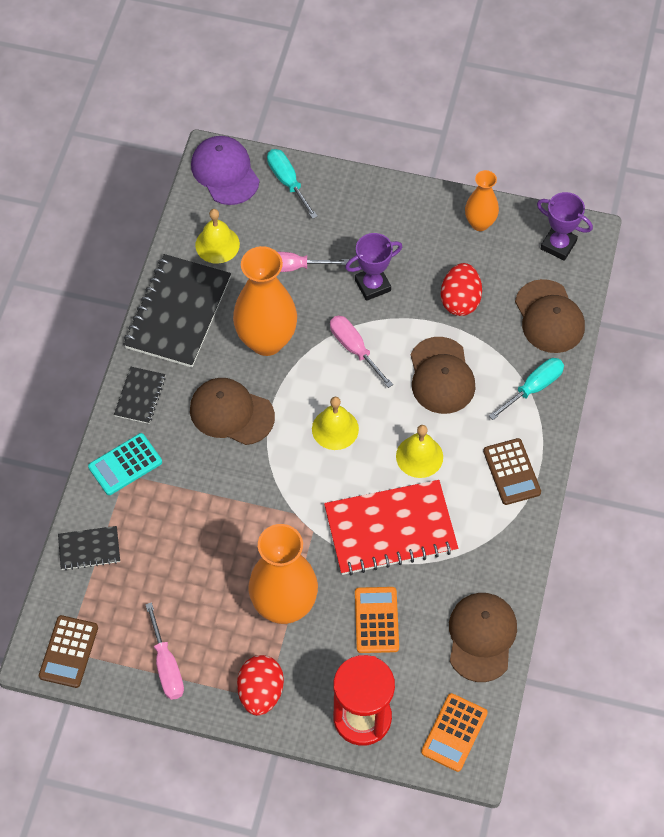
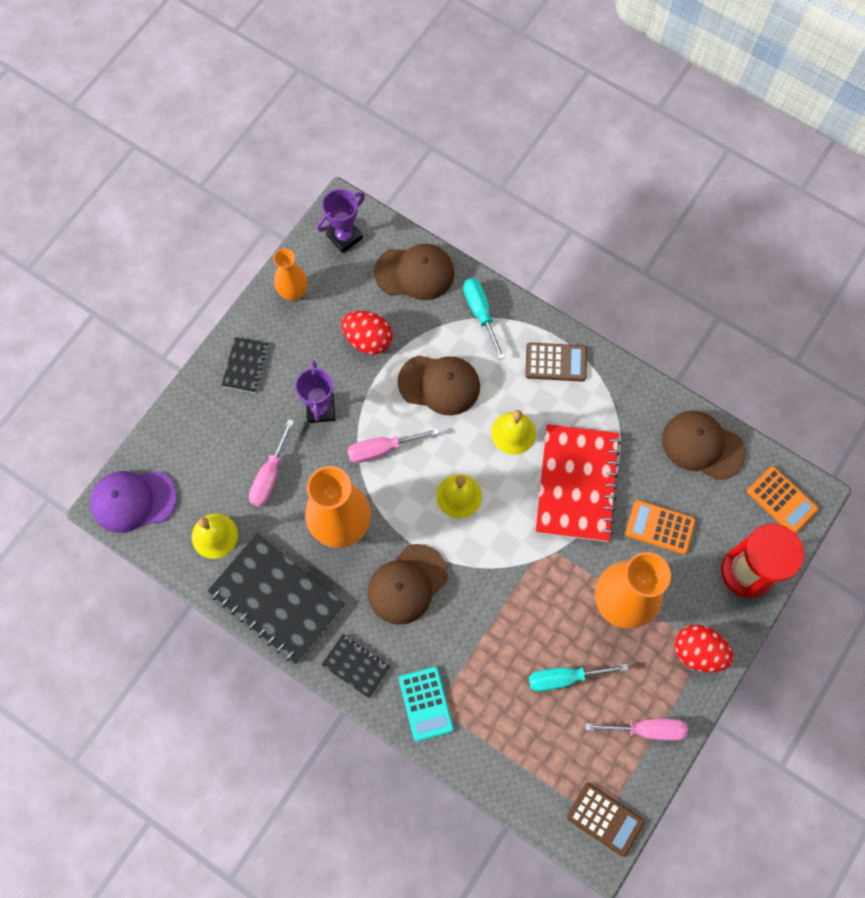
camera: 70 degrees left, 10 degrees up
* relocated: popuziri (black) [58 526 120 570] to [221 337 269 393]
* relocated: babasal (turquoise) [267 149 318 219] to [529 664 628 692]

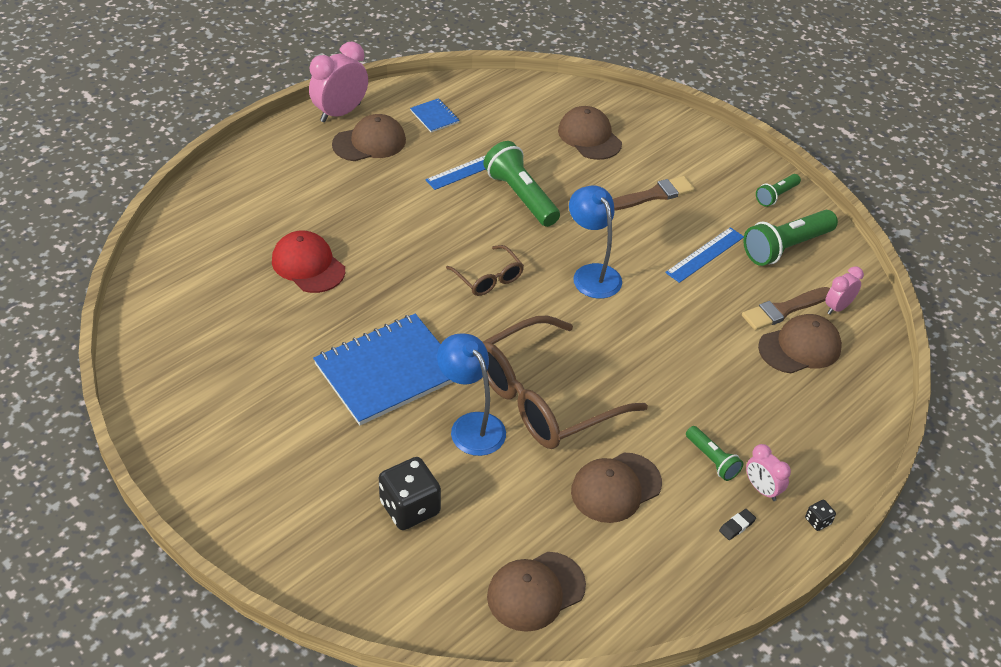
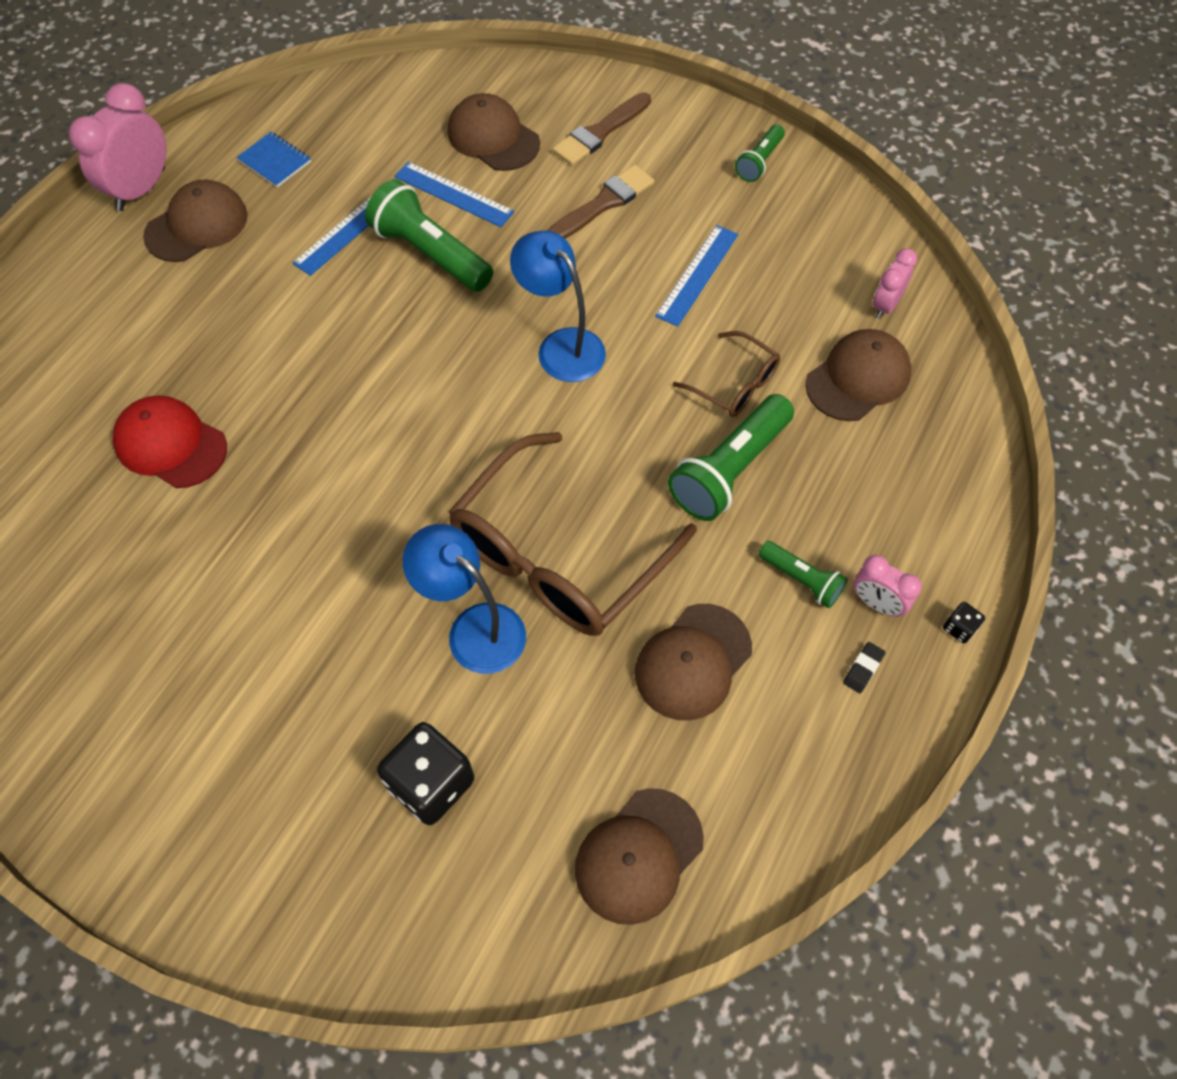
camera: 15 degrees left, 15 degrees up
* missing: popuziri (blue) [313 314 453 425]
* relocated: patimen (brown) [446 245 524 296] to [673 331 780 417]
* relocated: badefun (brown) [742 287 830 330] to [552 92 651 166]
* relocated: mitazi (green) [743 210 838 266] to [668 394 794 521]
* appeared: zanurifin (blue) [394 161 514 227]

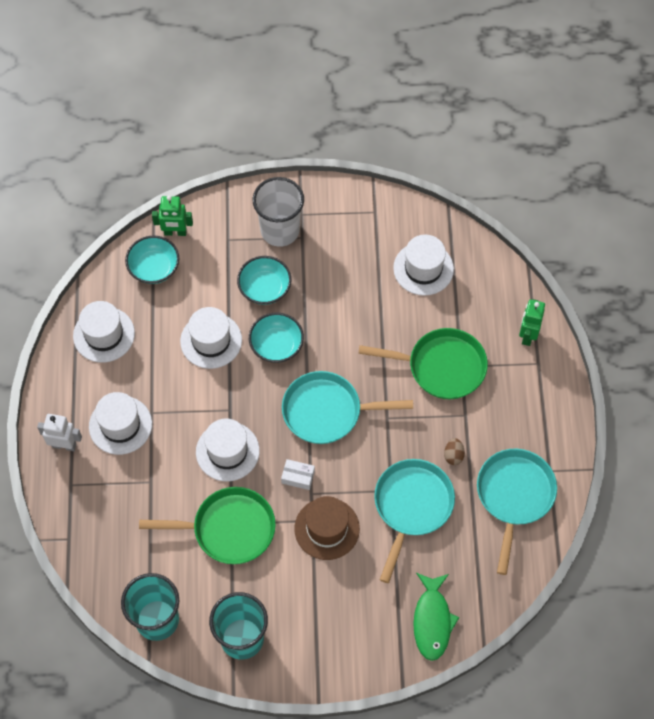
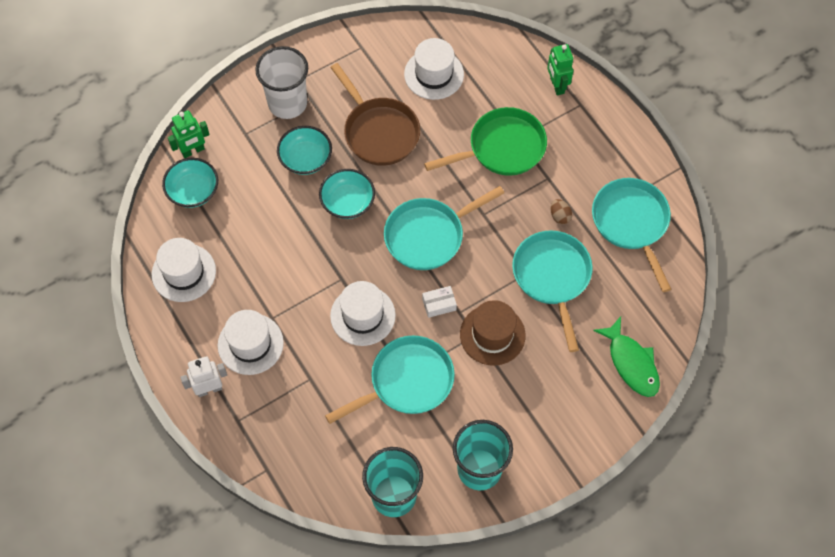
camera: 30 degrees left, 0 degrees up
* colour: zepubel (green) [139 487 276 564] to zepubel (turquoise) [325 336 455 424]
* missing: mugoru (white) [180 307 242 369]
* appeared: zepubel (brown) [330 63 420 166]

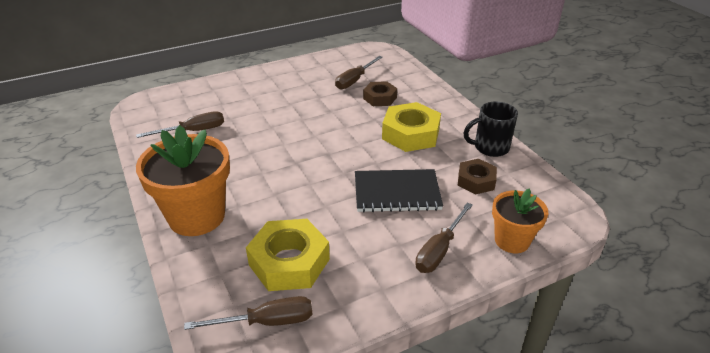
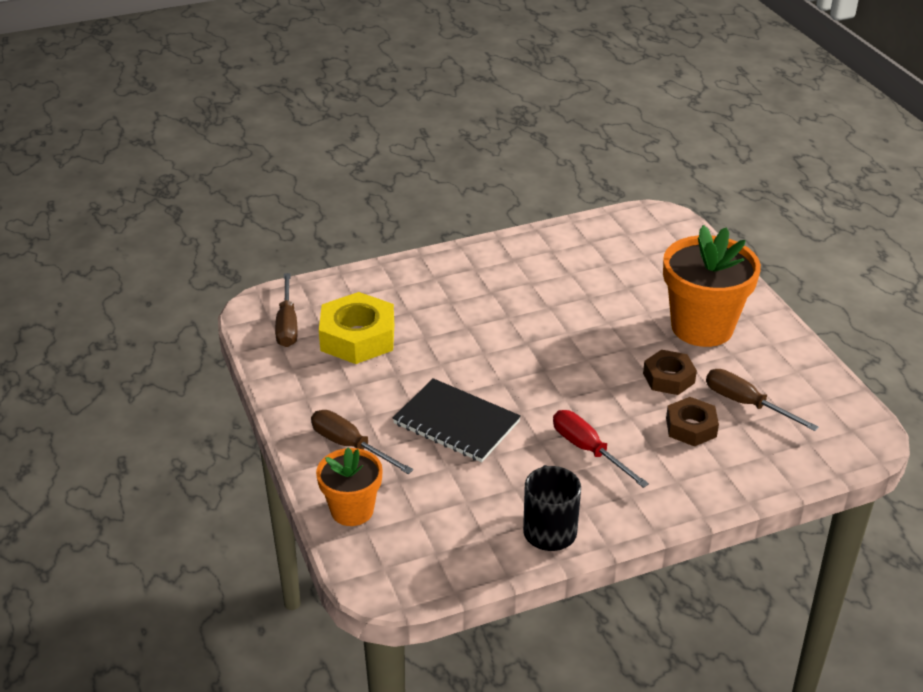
camera: 95 degrees right, 0 degrees up
* missing: babasal (brown) [136 111 224 138]
* relocated: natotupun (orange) [136 125 230 236] to [663 225 761 347]
* spun: popuziri (black) [355 169 443 212] = [392 378 521 462] 60 degrees counterclockwise
* exchanged: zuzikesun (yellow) [382 102 441 152] to babasal (red) [553 410 649 488]
* relocated: zuzikesun (brown) [458 159 497 195] to [643 350 697 395]

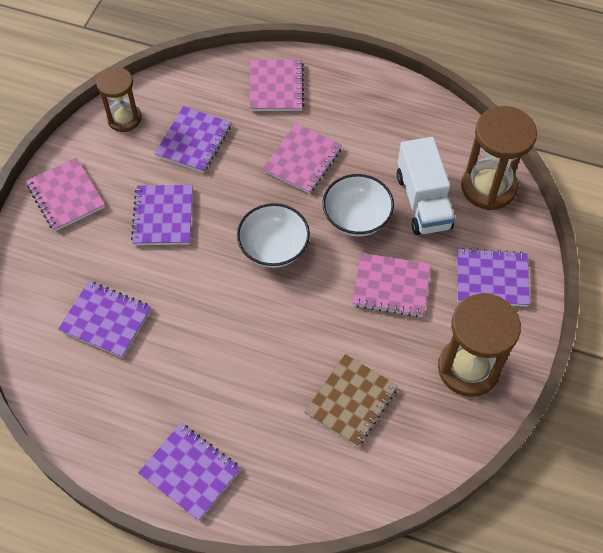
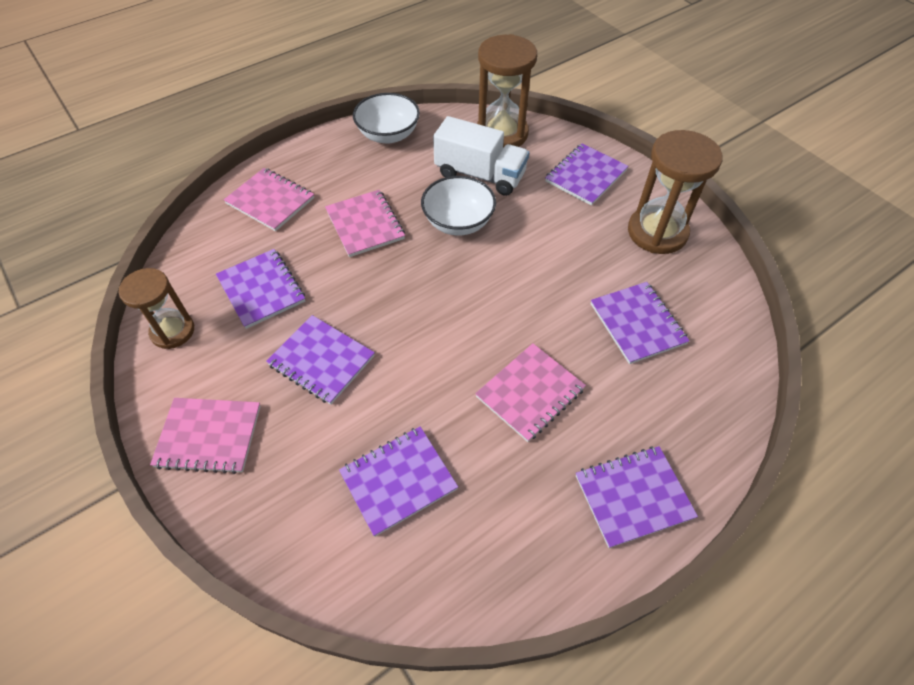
camera: 55 degrees left, 5 degrees down
* relocated: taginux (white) [237 203 310 268] to [353 93 420 144]
* colour: popuziri (brown) [304 354 398 447] to popuziri (purple) [591 282 690 364]
* relocated: popuziri (pink) [352 253 431 317] to [475 343 586 442]

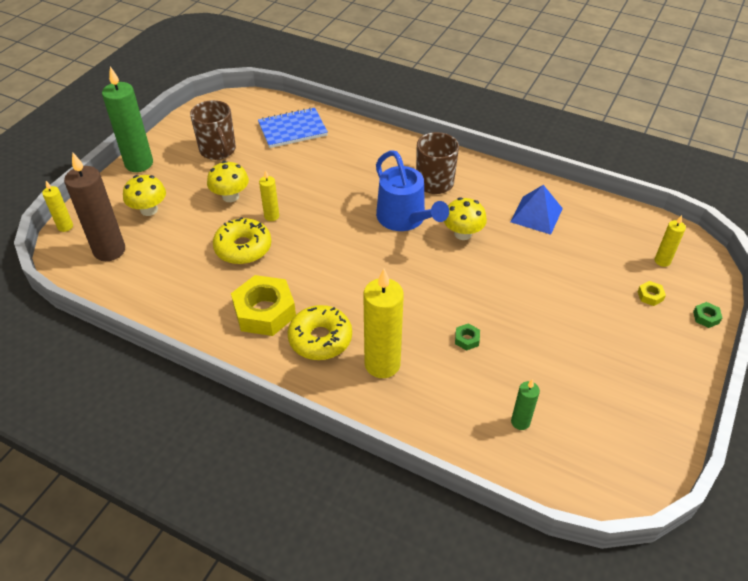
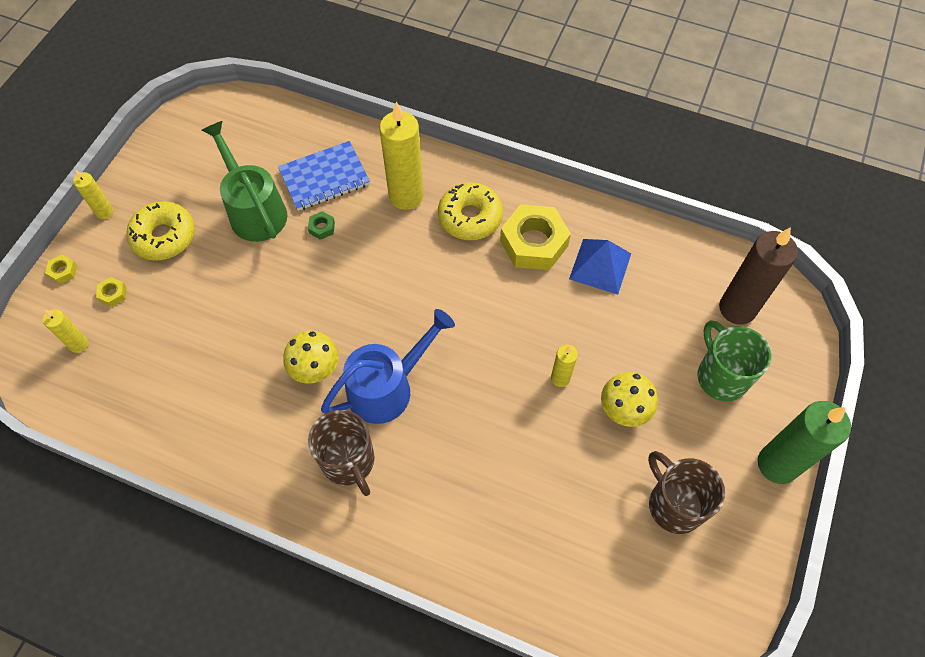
camera: 175 degrees right, 15 degrees up
* relocated: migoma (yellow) [42 181 73 232] to [73 169 113 219]
* exchanged: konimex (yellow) [123 175 166 216] to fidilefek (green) [697 320 772 401]
* relocated: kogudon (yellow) [213 217 271 264] to [126 201 195 261]
* relocated: popuziri (blue) [258 107 328 148] to [278 141 370 211]
* spun: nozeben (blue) [376 150 449 231] = [321 309 455 424] 90 degrees clockwise
* relocated: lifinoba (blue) [510 185 563 235] to [569 239 631 295]
* missing: migoma (green) [511 379 540 430]
* colour: zuzikesun (green) [693 302 722 328] to zuzikesun (yellow) [45 255 77 284]
* appeared: nozeben (green) [202 121 288 242]

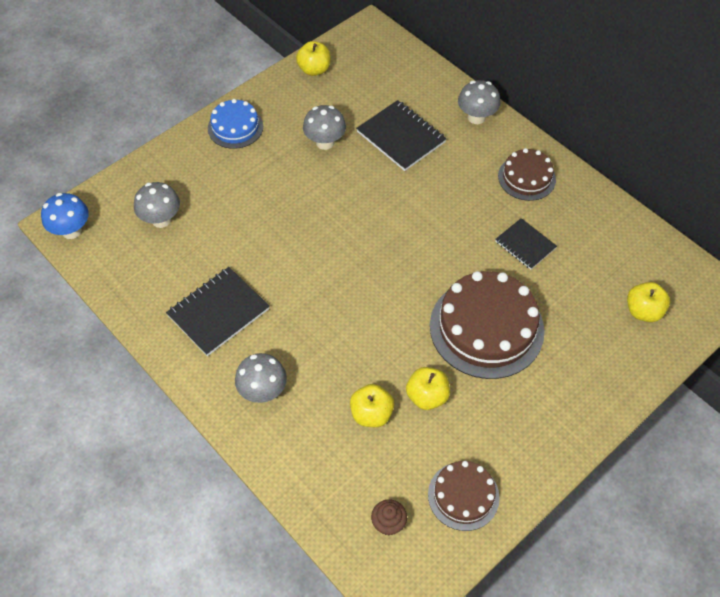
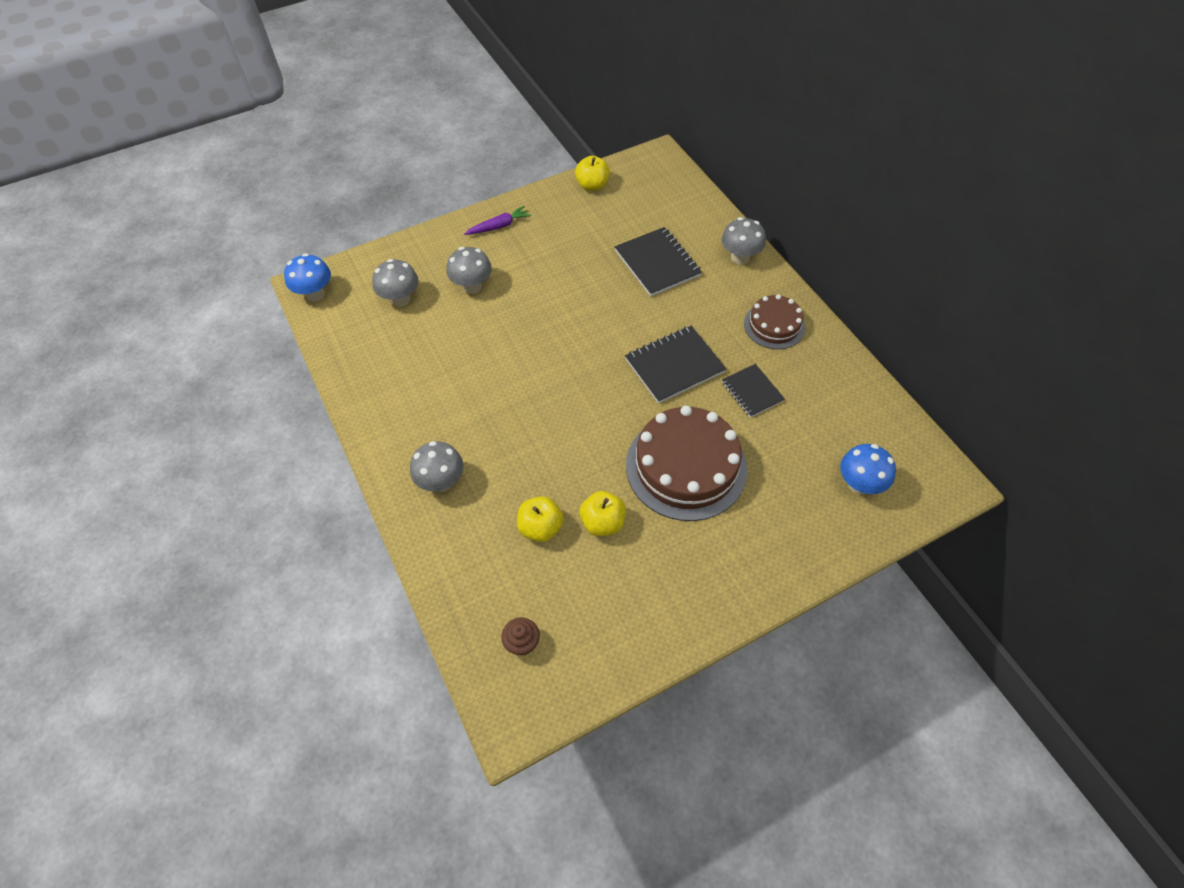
camera: 15 degrees right, 0 degrees up
* relocated: popuziri (black) [166 267 270 356] to [625 326 726 404]
* exchanged: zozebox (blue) [208 99 263 149] to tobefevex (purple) [464 206 531 235]
* relocated: konimex (grey) [303 105 346 150] to [447 247 492 294]
* missing: zozebox (brown) [428 461 500 531]
* exchanged: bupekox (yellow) [627 282 670 322] to konimex (blue) [840 444 896 495]

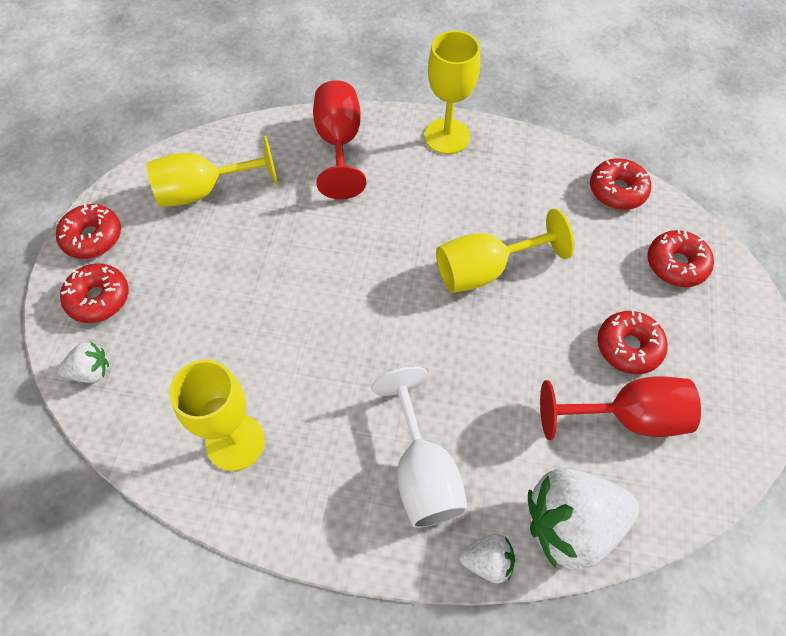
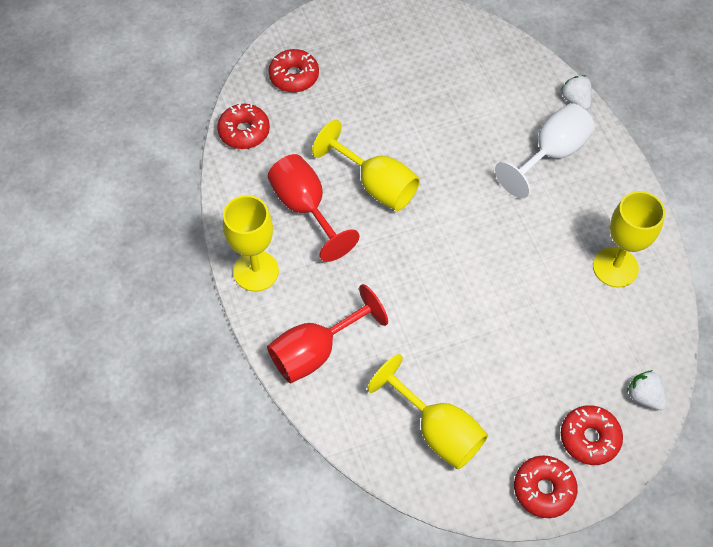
camera: 120 degrees left, 0 degrees up
* missing: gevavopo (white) [528 468 639 570]
* relocated: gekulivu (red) [540 376 701 440] to [268 154 360 262]
* missing: kogudon (red) [597 310 668 374]

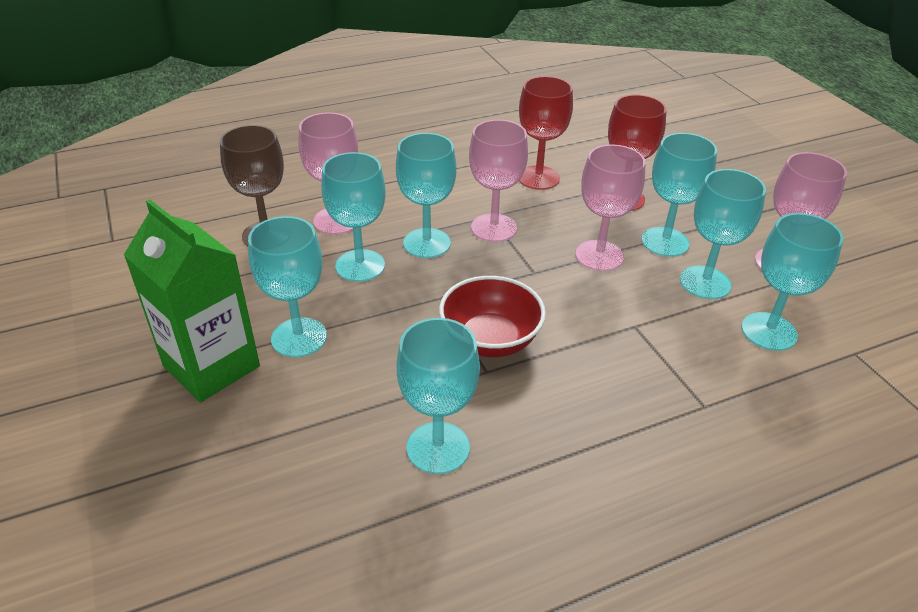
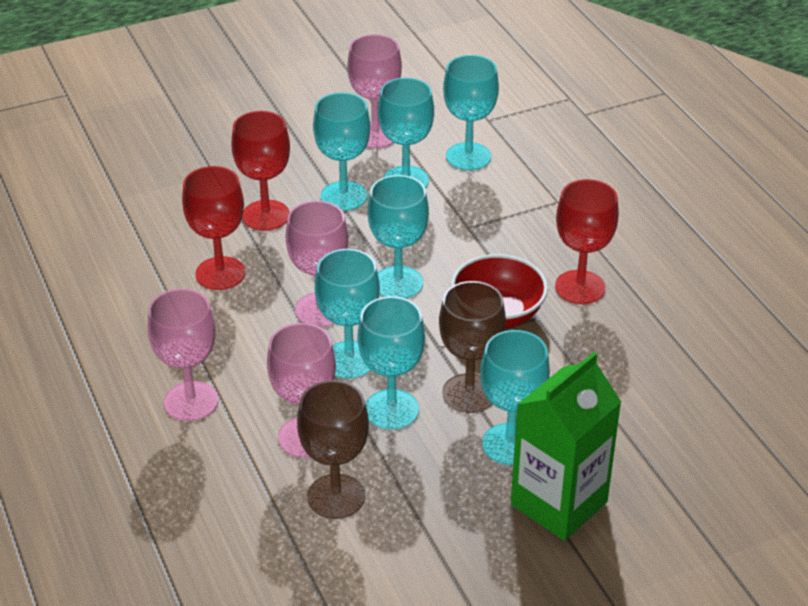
camera: 90 degrees left, 0 degrees up
* relocated: gekulivu (turquoise) [396 318 480 474] to [367 175 429 299]
* relocated: gekulivu (pink) [575 145 646 271] to [148 289 218 421]
* appeared: gekulivu (brown) [439 281 506 413]
* appeared: gekulivu (red) [555 179 619 304]

